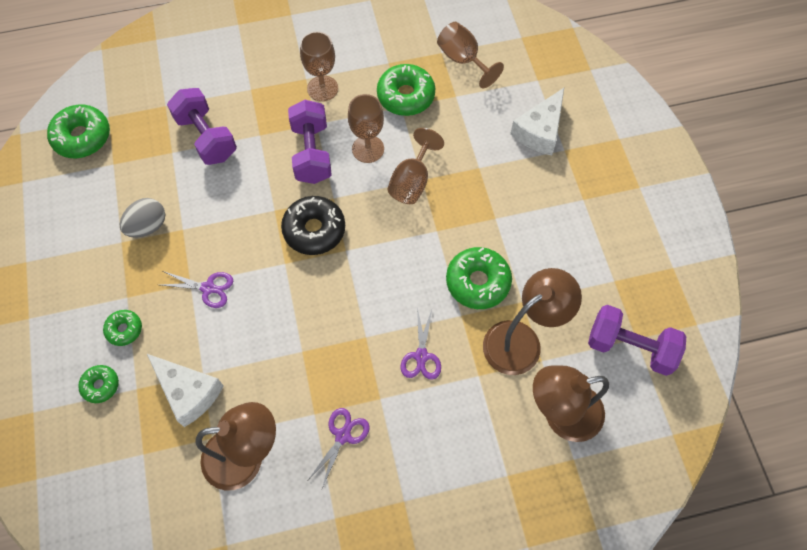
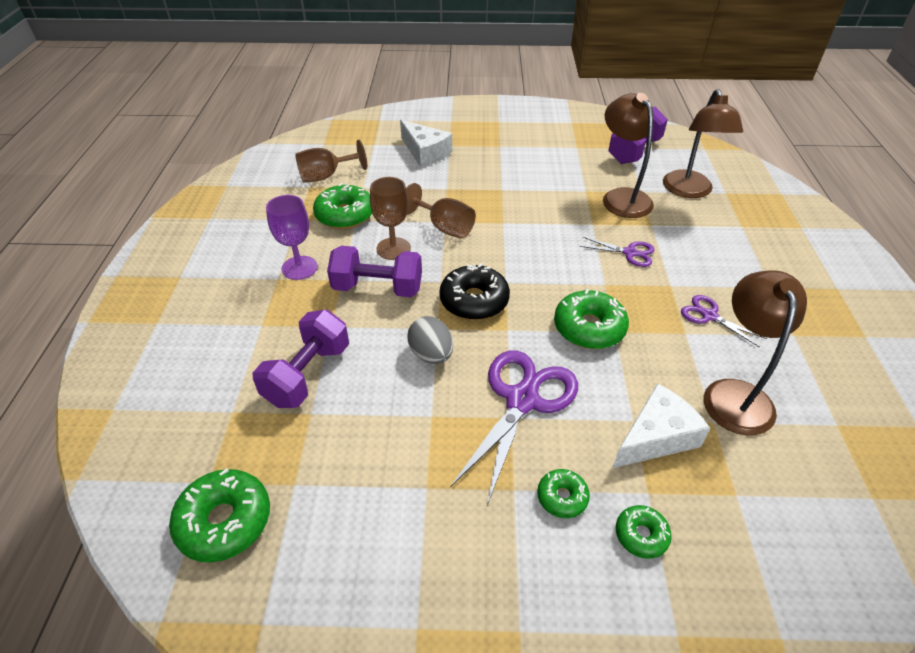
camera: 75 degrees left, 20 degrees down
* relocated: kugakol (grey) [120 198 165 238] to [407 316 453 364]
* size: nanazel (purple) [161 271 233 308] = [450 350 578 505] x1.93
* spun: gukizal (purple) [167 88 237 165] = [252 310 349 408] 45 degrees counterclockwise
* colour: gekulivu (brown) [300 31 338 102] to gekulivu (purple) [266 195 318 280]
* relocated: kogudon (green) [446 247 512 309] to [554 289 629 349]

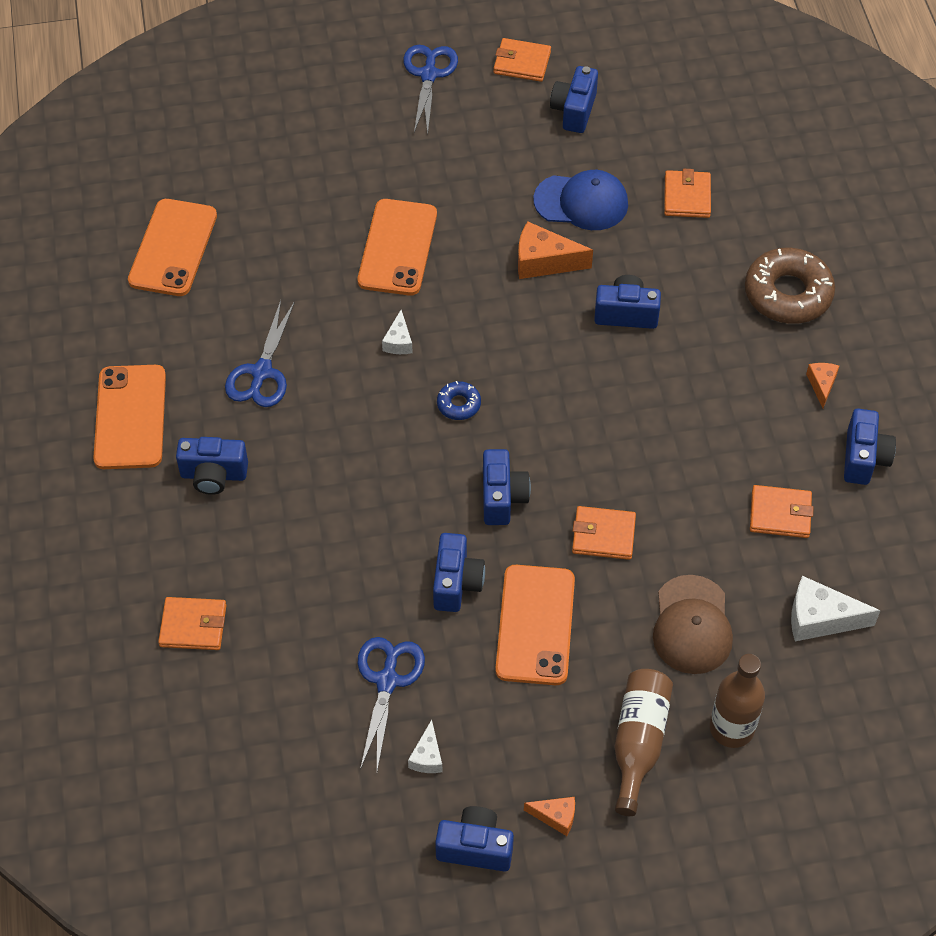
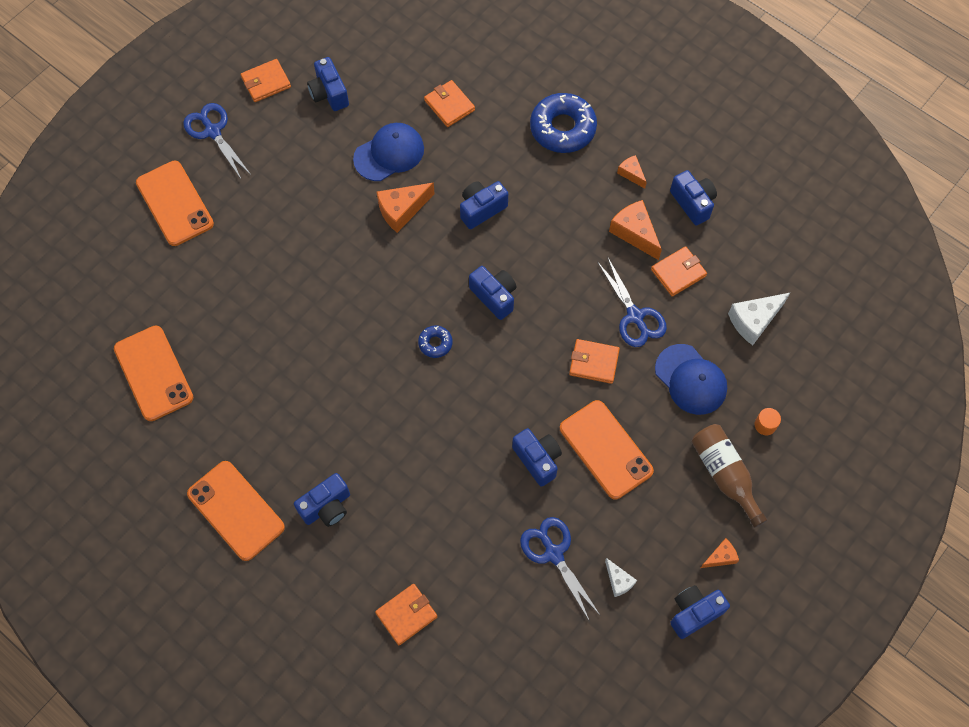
camera: 40 degrees left, 10 degrees up
* relocated: nanazel (blue) [225 300 295 407] to [597 256 667 347]
* relocated: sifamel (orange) [358 199 437 296] to [136 161 214 246]
* missing: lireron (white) [382 310 413 354]
* relocated: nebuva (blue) [483 449 531 525] to [469 266 516 320]
* spun: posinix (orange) [572 506 636 560] = [569 339 620 384] 45 degrees clockwise
* colour: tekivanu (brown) [653 575 733 674] to tekivanu (blue) [655 344 727 415]
* exchanged: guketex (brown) [710 654 765 748] to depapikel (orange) [755 408 781 435]
* colour: kogudon (brown) [745 248 835 324] to kogudon (blue) [530 93 597 153]
* appeared: lireron (orange) [609 200 662 260]

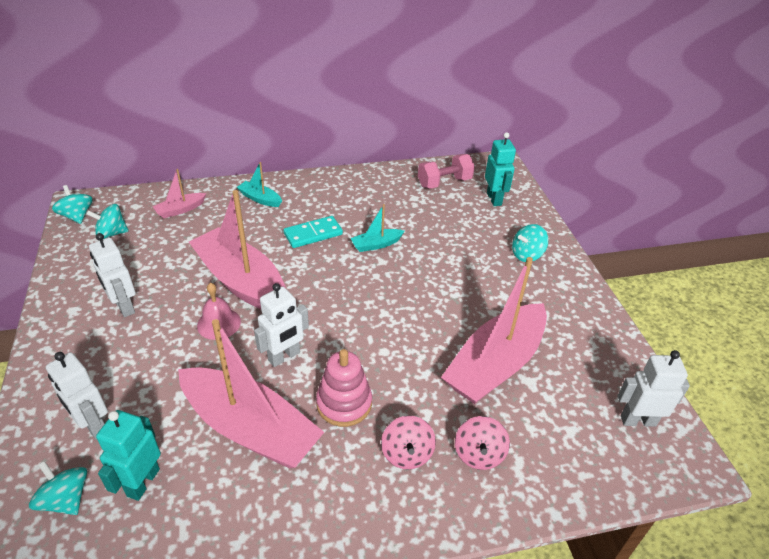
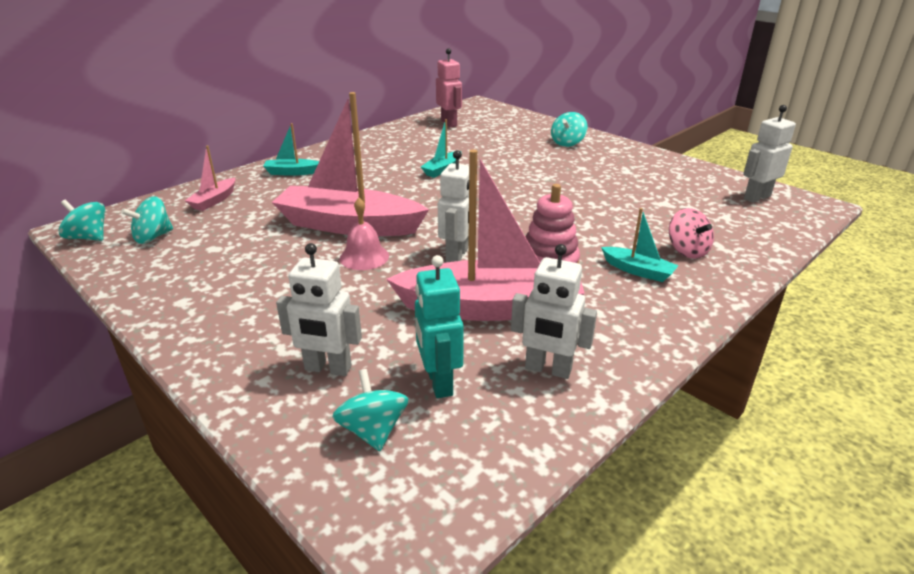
camera: 30 degrees left, 10 degrees down
* spun: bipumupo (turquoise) [29 461 87 515] = [332 369 408 451] 60 degrees clockwise
* relocated: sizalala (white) [89 233 136 317] to [511 244 597 379]
* missing: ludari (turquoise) [284 216 343 248]
* exchanged: bipumupo (pink) [381 415 436 470] to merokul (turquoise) [601 208 679 282]
* exchanged: gukizal (pink) [418 154 475 189] to sizalala (pink) [436 48 462 127]
* missing: merokul (pink) [441 257 547 404]
* missing: sizalala (turquoise) [485 132 516 206]

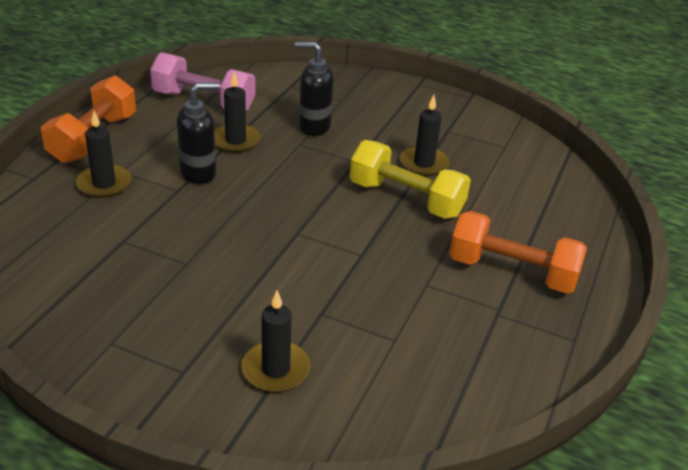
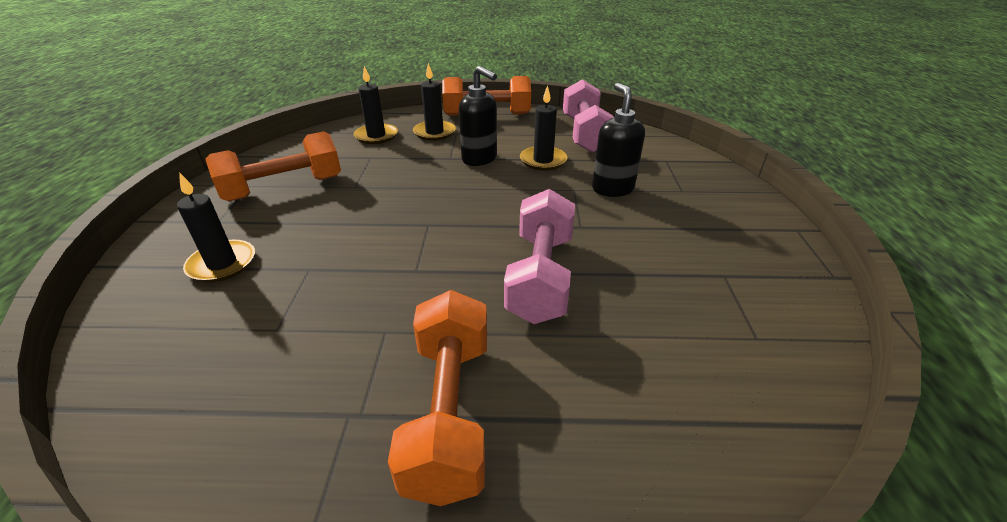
camera: 70 degrees right, 0 degrees up
* colour: gukizal (yellow) [350 140 471 219] to gukizal (pink) [504 189 575 324]
* relocated: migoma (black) [400 95 450 176] to [353 66 398 144]
* appeared: gukizal (orange) [206 131 341 201]

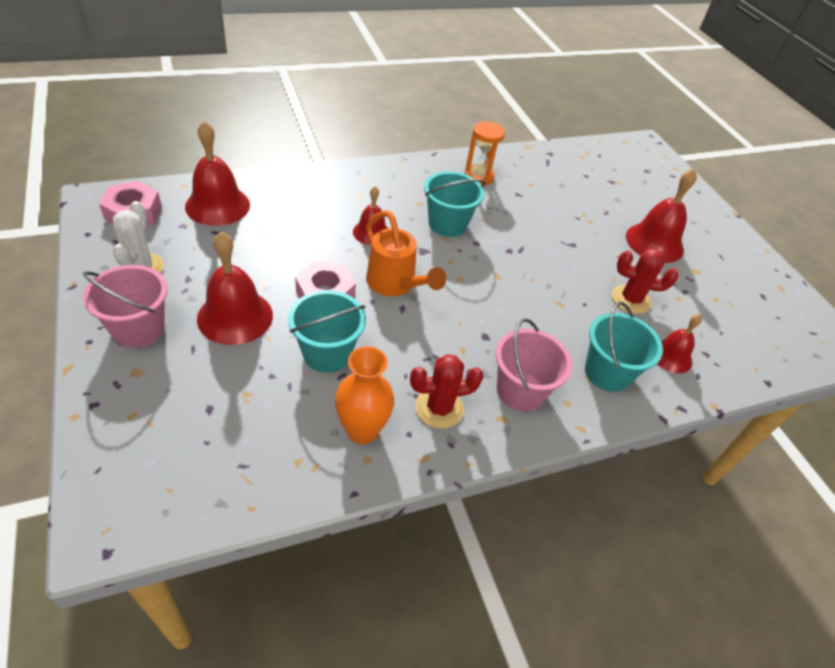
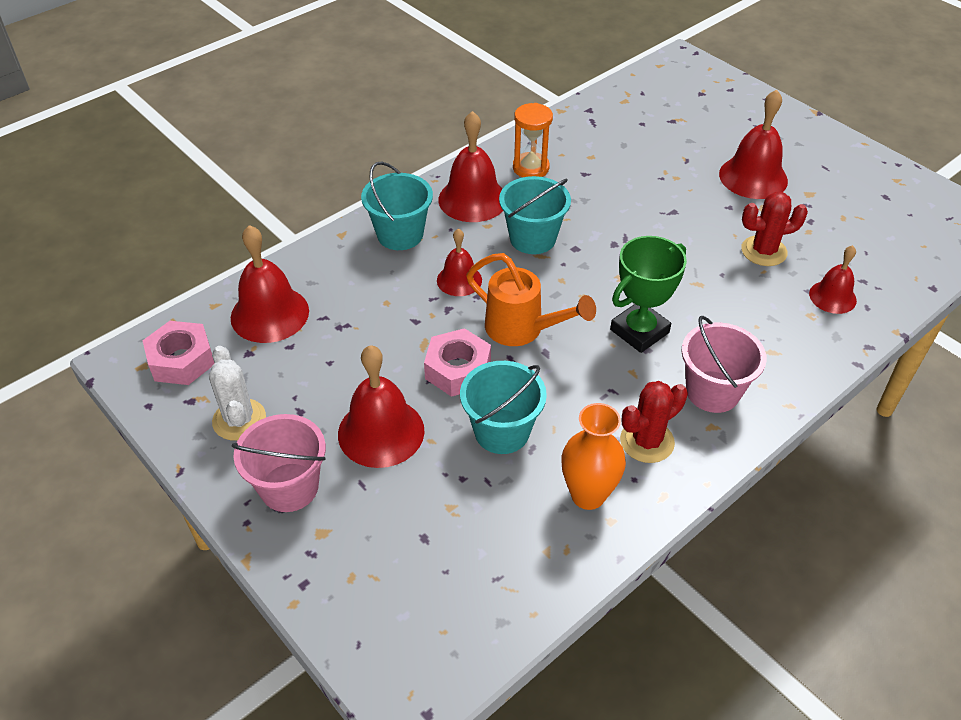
camera: 15 degrees left, 0 degrees up
* relocated: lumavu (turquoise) [585 302 663 392] to [361 162 433 250]
* appeared: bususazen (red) [438 111 503 222]
* appeared: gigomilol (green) [610 236 687 353]

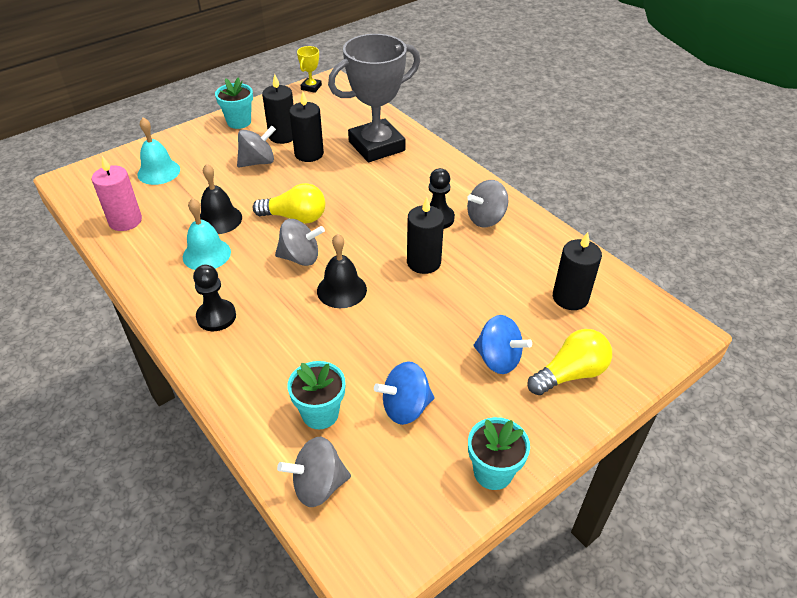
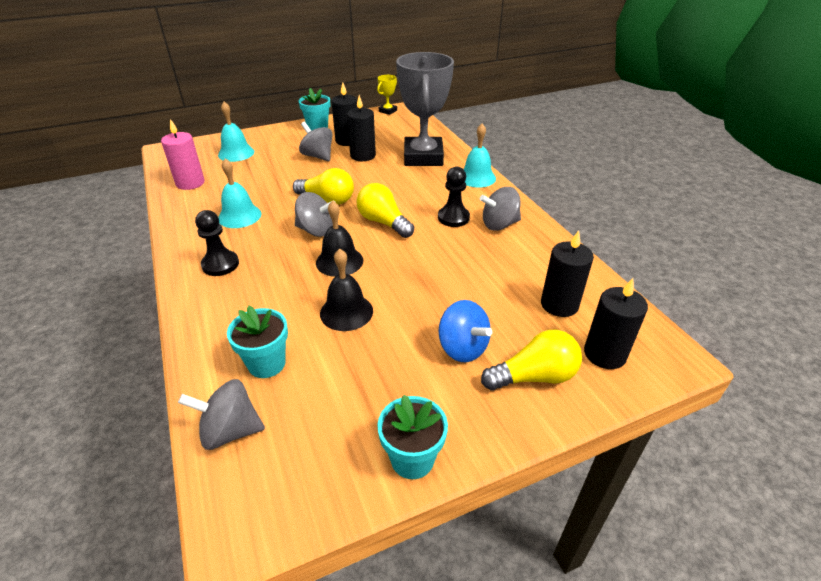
camera: 15 degrees right, 5 degrees down
* relocated: bususazen (black) [200 164 242 234] to [320 248 373 331]
* spun: bipumupo (grey) [237 126 276 168] = [299 122 332 161] 120 degrees counterclockwise
* spun: gigomilol (grey) [328 34 420 162] = [396 52 454 166] 75 degrees counterclockwise
* missing: bipumupo (blue) [374 361 435 425]
* relocated: migoma (black) [407 197 444 274] to [584 278 648 369]
* appeared: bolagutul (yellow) [357 183 414 238]
* appeared: bususazen (turquoise) [463 124 496 188]

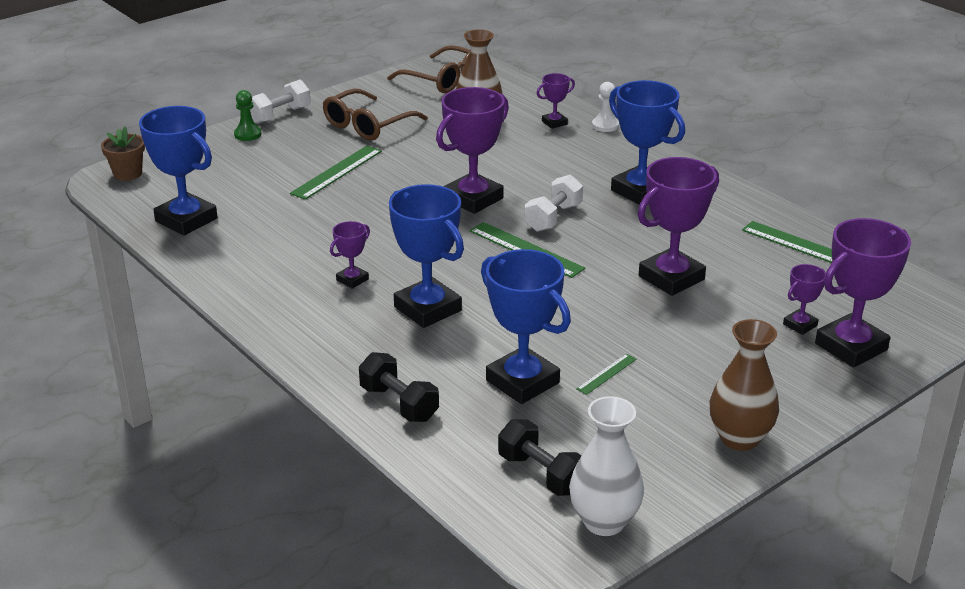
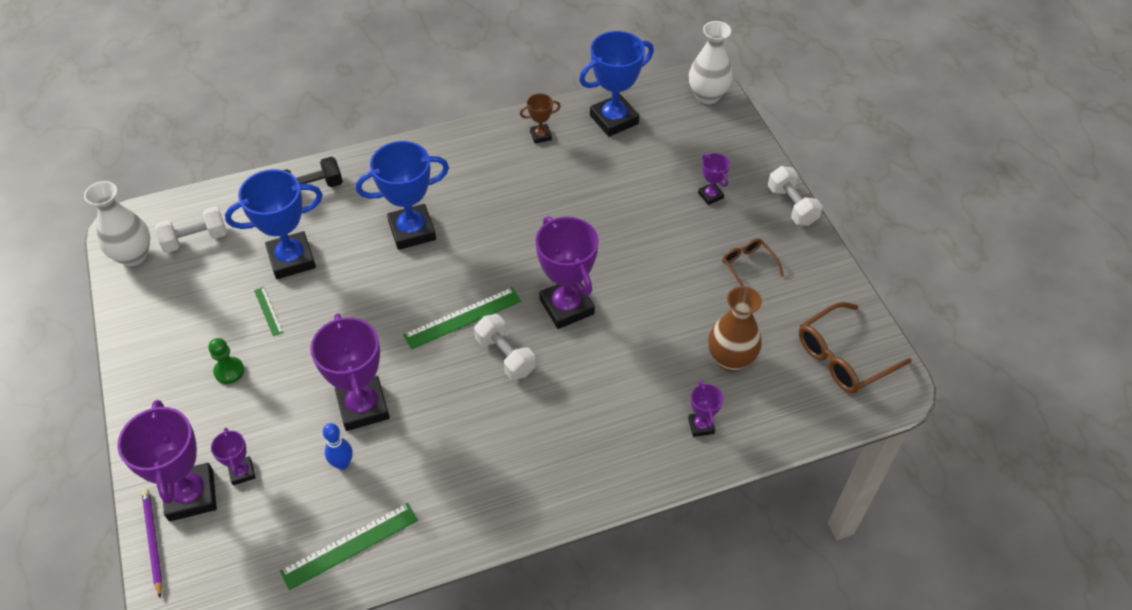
camera: 110 degrees right, 20 degrees up
* exchanged: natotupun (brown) [101 127 145 181] to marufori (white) [689 21 732 104]
* relocated: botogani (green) [234 90 262 141] to [209 338 244 384]
* missing: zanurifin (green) [290 146 382 200]
* size: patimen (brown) [323 89 428 140] = [722 238 784 286] x0.58
* relocated: gigomilol (purple) [330 221 370 289] to [698 153 730 205]
* colour: gukizal (black) [498 419 581 496] to gukizal (white) [155 207 227 253]
* missing: botogani (white) [592 82 619 132]
* missing: gigomilol (blue) [609 80 685 204]
* missing: marufori (brown) [710 319 779 451]
* appeared: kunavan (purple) [142 489 163 598]
* appeared: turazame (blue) [323 423 353 470]
* appeared: gigomilol (brown) [520 94 561 144]

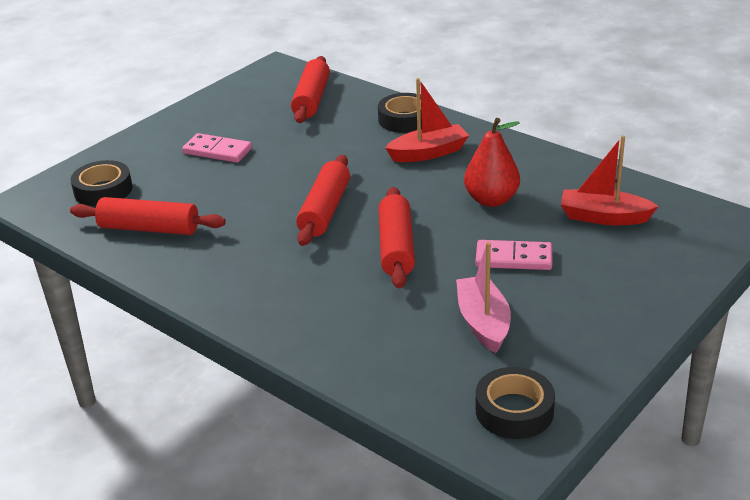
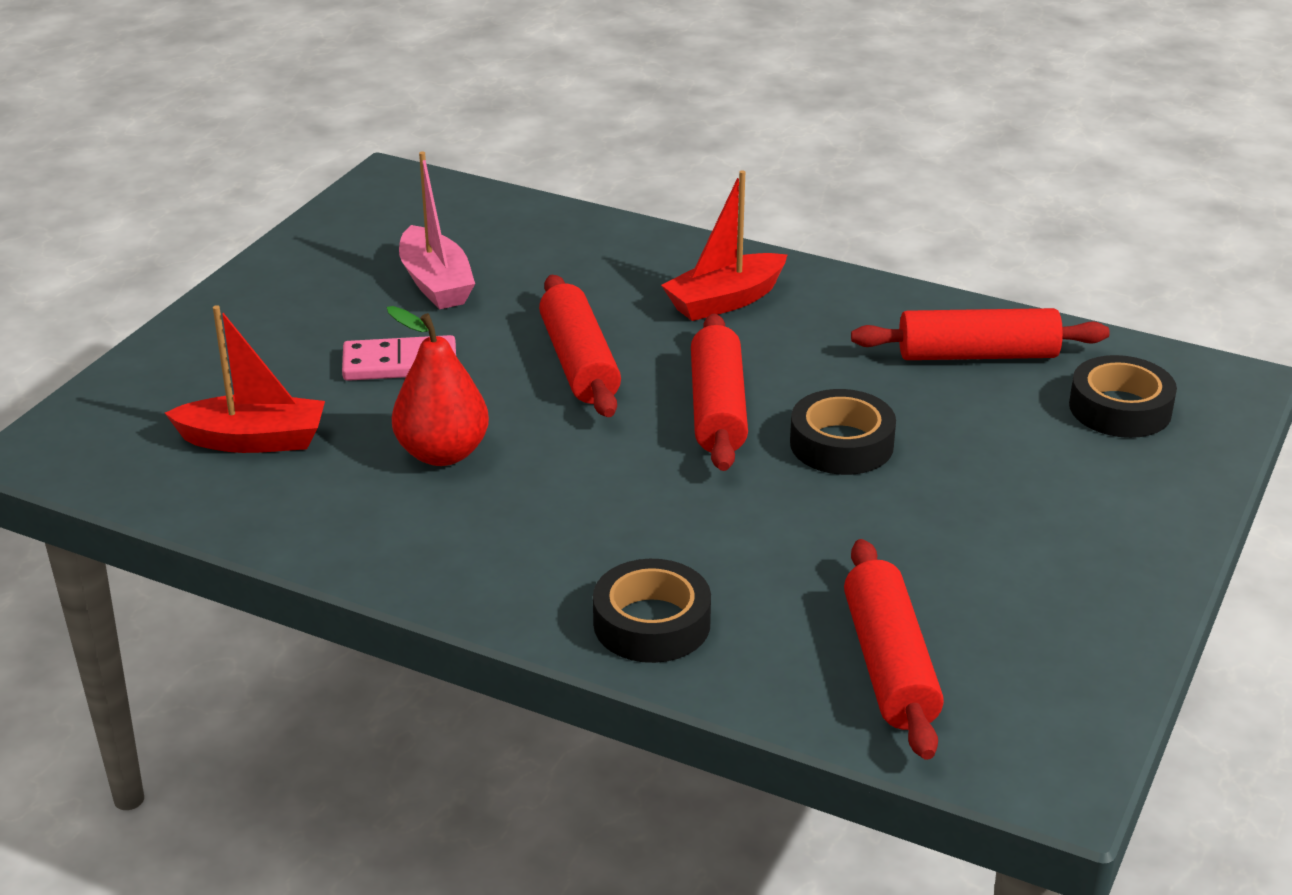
camera: 165 degrees right, 0 degrees up
* missing: ludari (pink) [182 133 252 163]
* relocated: merokul (red) [385 78 469 162] to [661 170 787 321]
* relocated: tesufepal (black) [476 367 555 439] to [790 389 896 475]

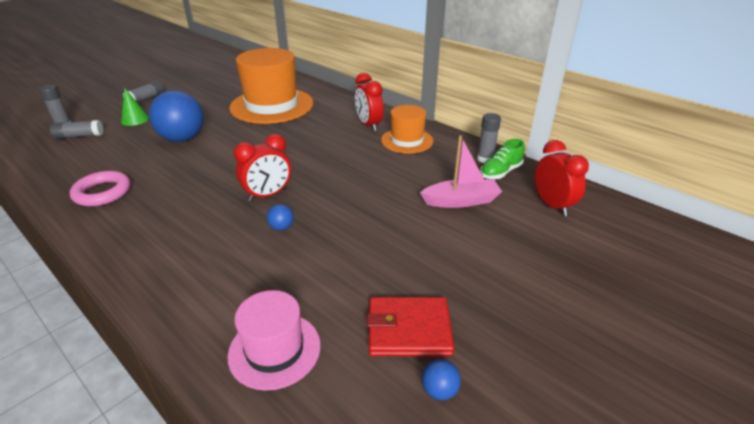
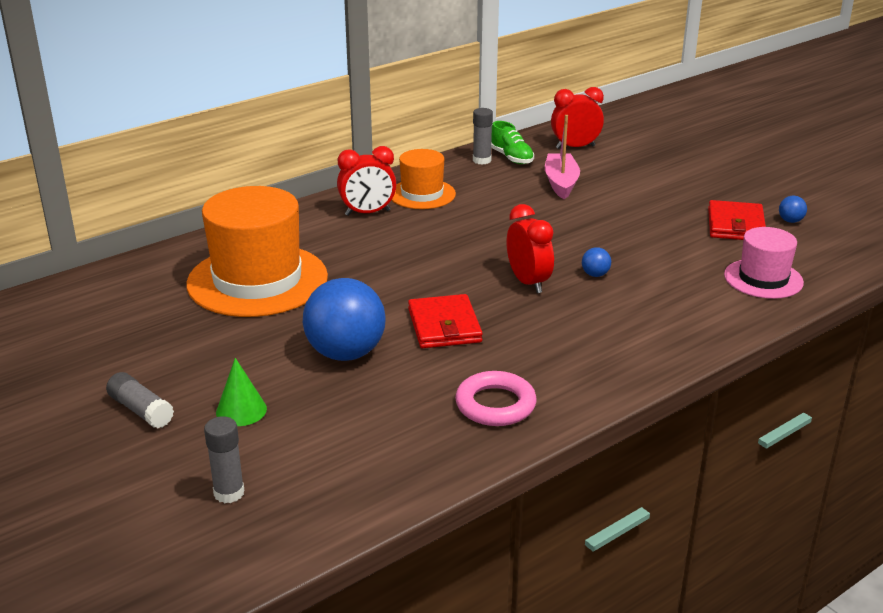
camera: 80 degrees left, 5 degrees down
* missing: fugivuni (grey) [50 120 103 139]
* appeared: posinix (red) [408 294 483 348]

